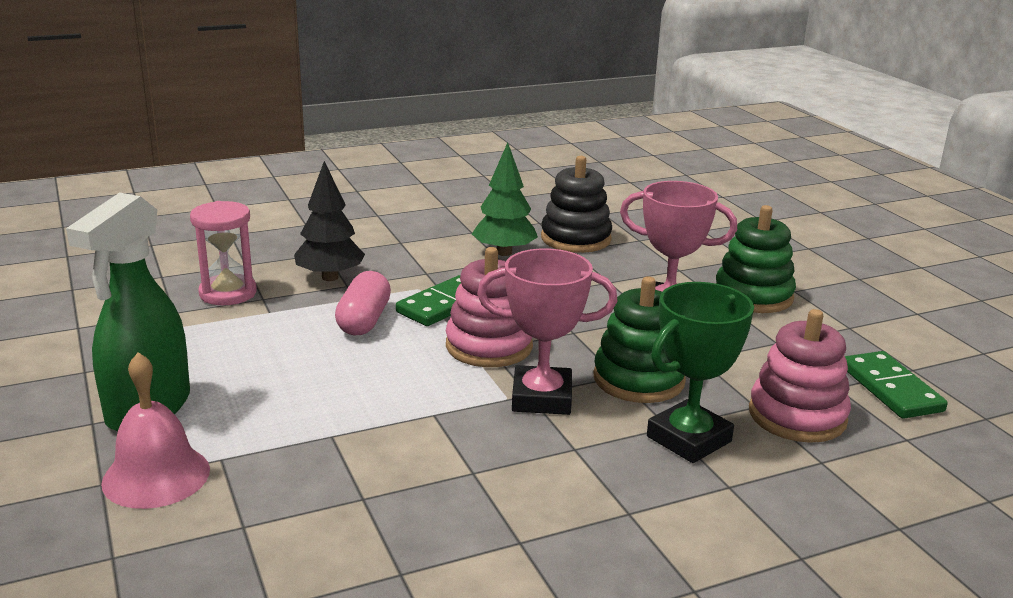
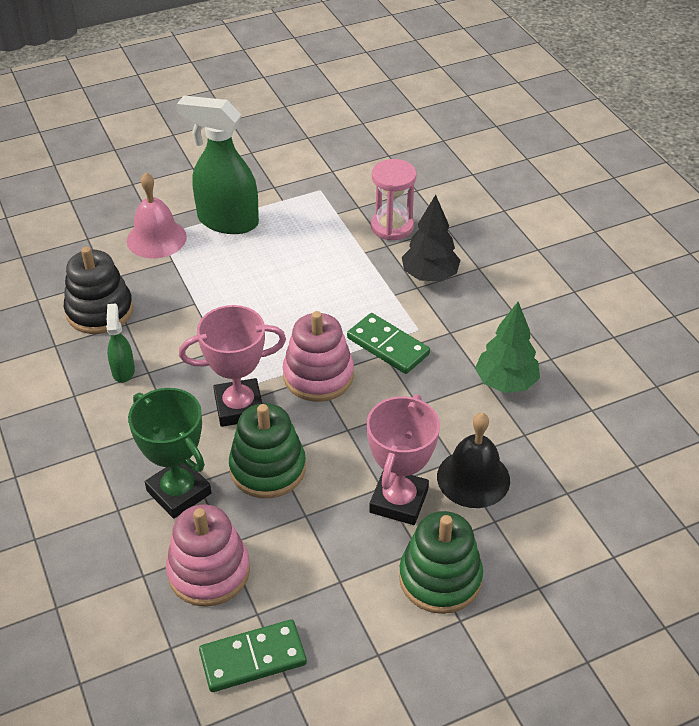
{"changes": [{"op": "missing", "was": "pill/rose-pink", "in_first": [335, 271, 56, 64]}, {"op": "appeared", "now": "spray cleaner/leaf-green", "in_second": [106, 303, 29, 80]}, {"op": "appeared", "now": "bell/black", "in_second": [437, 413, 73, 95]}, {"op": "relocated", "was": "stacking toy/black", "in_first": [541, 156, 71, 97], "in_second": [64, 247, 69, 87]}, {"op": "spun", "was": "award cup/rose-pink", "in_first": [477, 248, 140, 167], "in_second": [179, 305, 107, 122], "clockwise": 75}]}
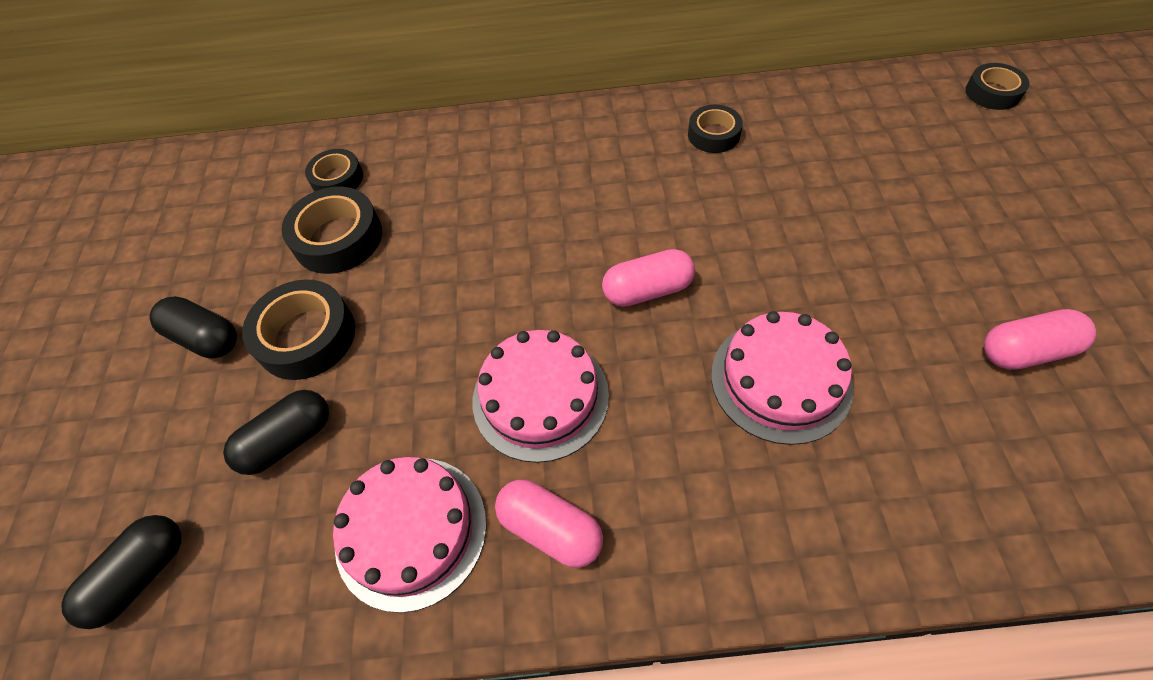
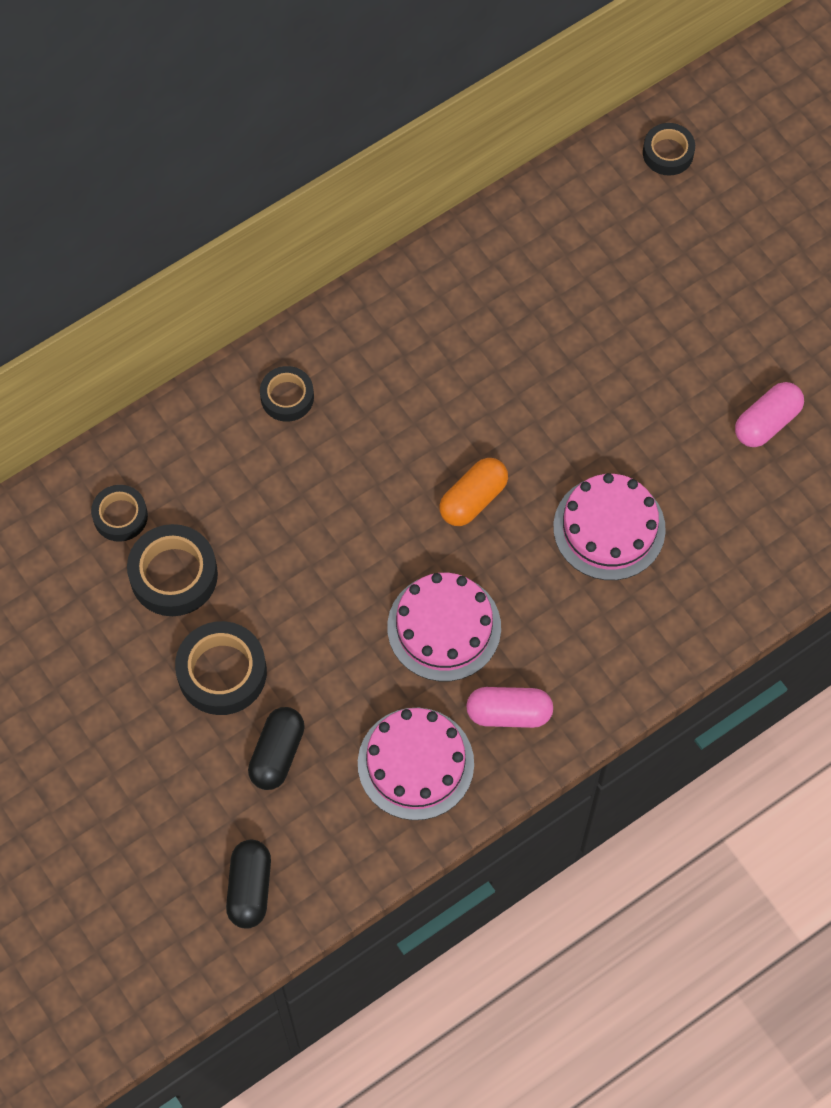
{"changes": [{"op": "missing", "was": "pill/black", "in_first": [150, 296, 87, 63]}, {"op": "relocated", "was": "roll of tape/black", "in_first": [688, 105, 55, 48], "in_second": [260, 366, 54, 56]}, {"op": "colour", "was": "pill/rose-pink", "now": "pill/orange", "in_first": [602, 249, 93, 58], "in_second": [439, 458, 69, 68]}]}
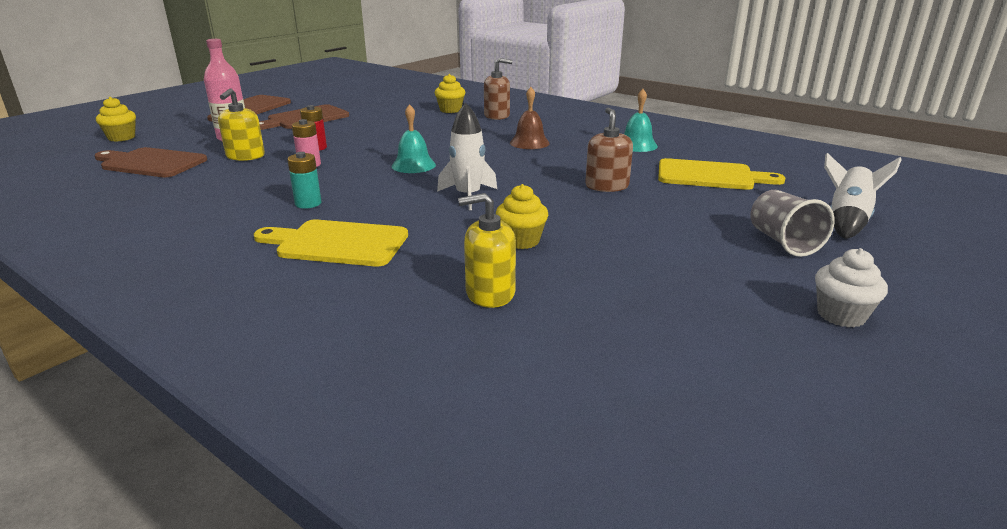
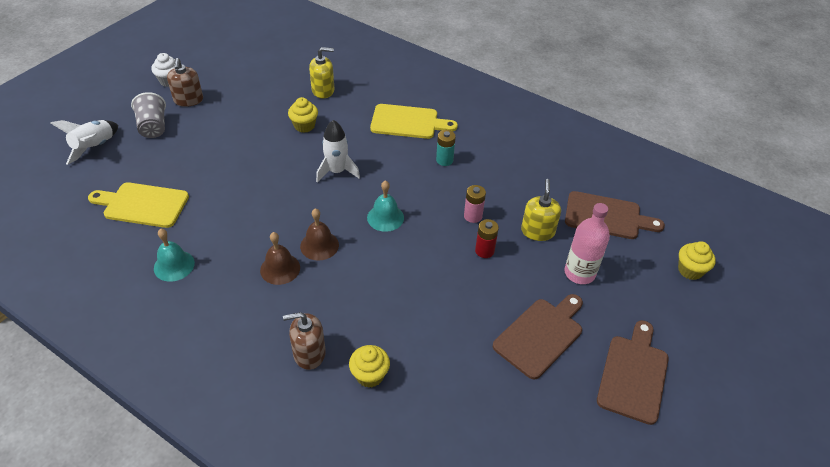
{"changes": [{"op": "appeared", "now": "bell/brown", "in_second": [300, 208, 39, 53]}, {"op": "relocated", "was": "soap dispenser/brown", "in_first": [585, 108, 48, 84], "in_second": [167, 58, 36, 49]}]}
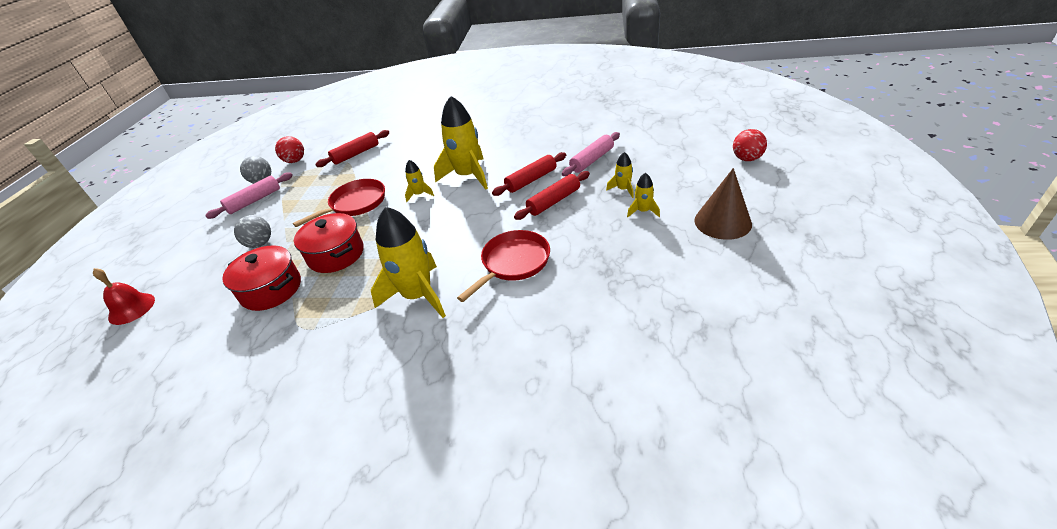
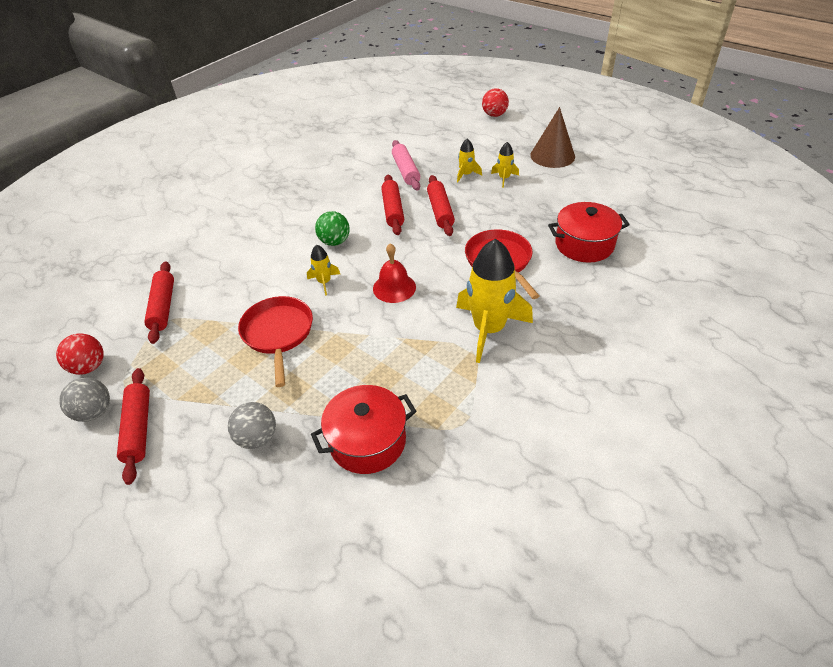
{"changes": [{"op": "relocated", "was": "bell/scarlet", "in_first": [93, 268, 62, 57], "in_second": [373, 243, 43, 60]}, {"op": "relocated", "was": "stockpot/scarlet", "in_first": [294, 213, 69, 60], "in_second": [548, 202, 82, 61]}, {"op": "exchanged", "was": "toy rocket/yellow", "now": "ball/leaf-green", "in_first": [434, 96, 54, 94], "in_second": [315, 211, 35, 35]}, {"op": "colour", "was": "rolling pin/rose-pink", "now": "rolling pin/scarlet", "in_first": [205, 172, 88, 47], "in_second": [117, 368, 33, 117]}]}
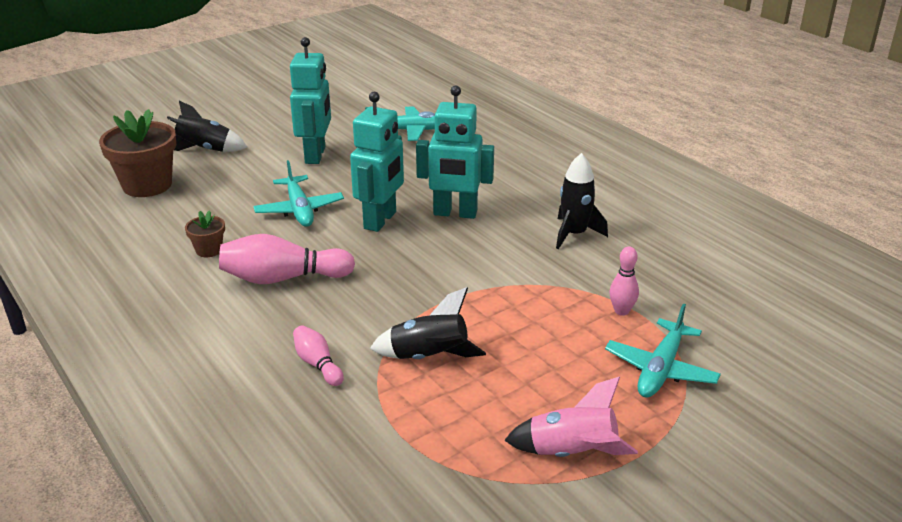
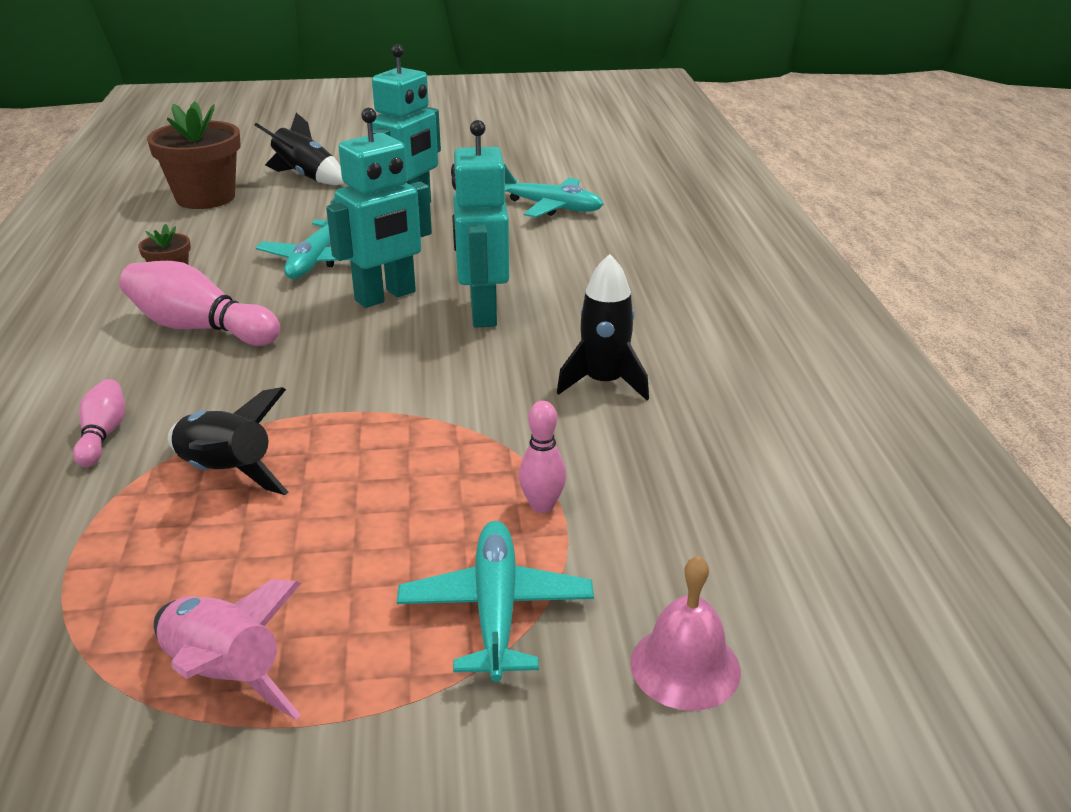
{"changes": [{"op": "appeared", "now": "bell/rose-pink", "in_second": [630, 555, 111, 156]}, {"op": "spun", "was": "robot figure/teal", "in_first": [416, 85, 78, 134], "in_second": [451, 120, 59, 208], "clockwise": 45}, {"op": "spun", "was": "aeroplane/teal", "in_first": [605, 304, 116, 94], "in_second": [397, 521, 197, 161], "clockwise": 120}]}
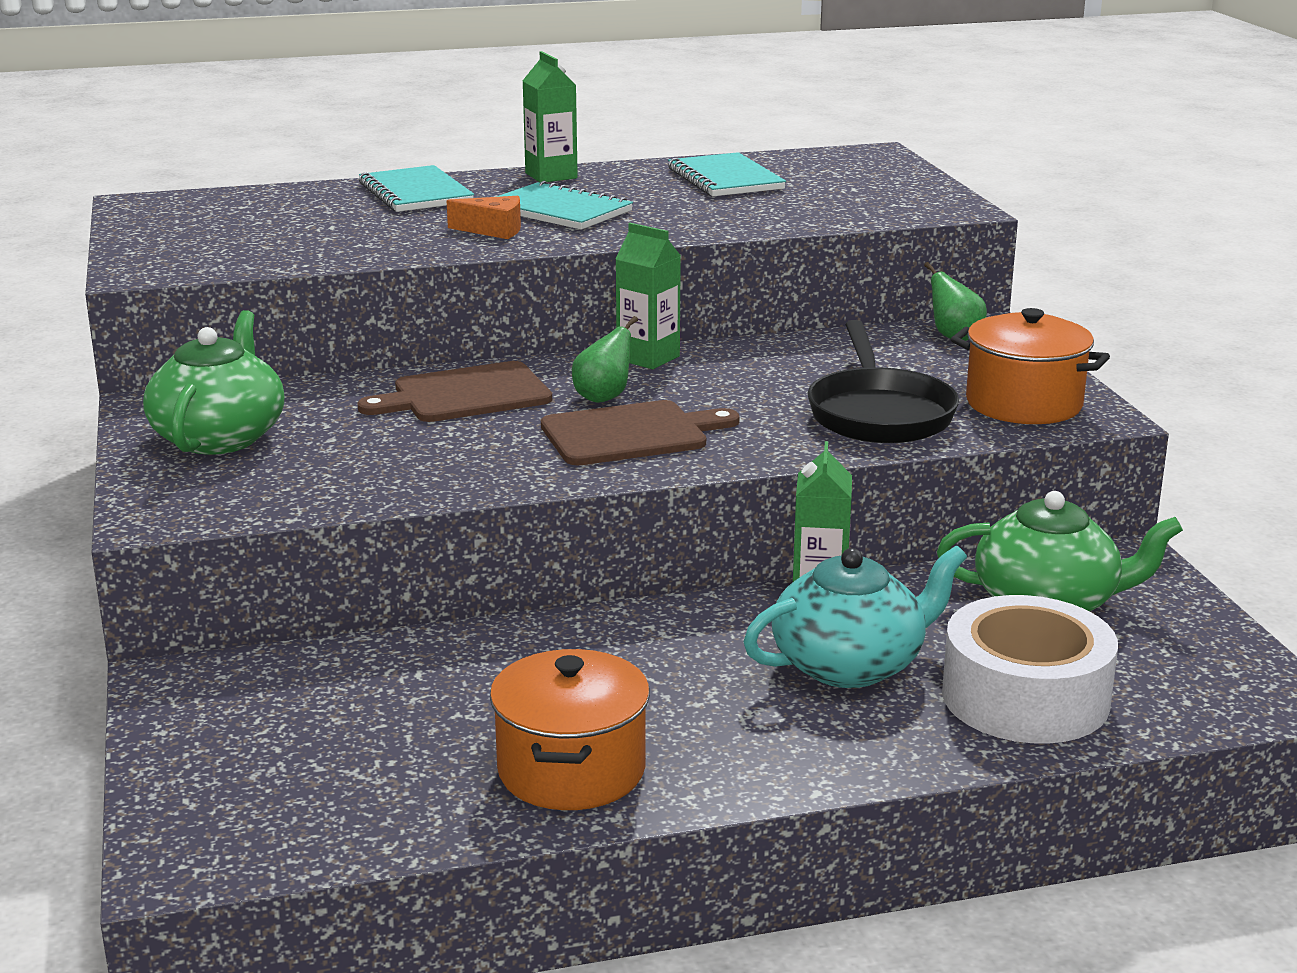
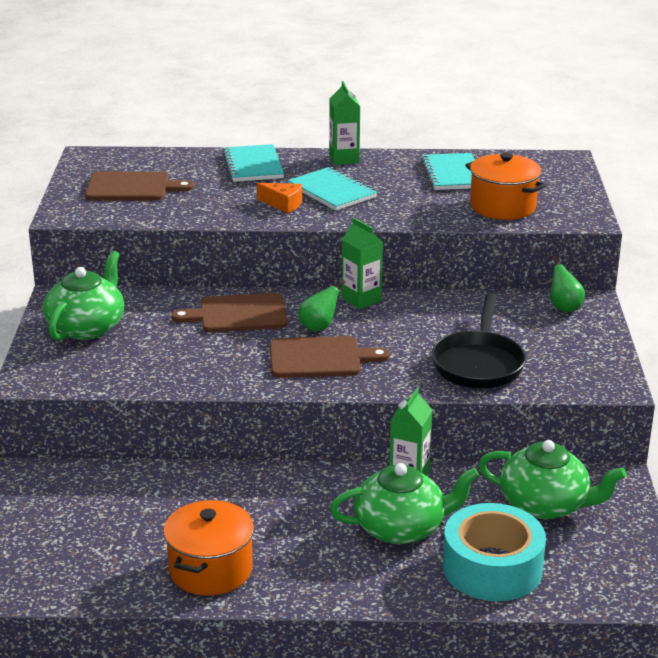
{"changes": [{"op": "appeared", "now": "cutting board/brown", "in_second": [85, 171, 109, 29]}, {"op": "relocated", "was": "stockpot/orange", "in_first": [951, 308, 159, 116], "in_second": [465, 153, 81, 67]}, {"op": "colour", "was": "tea pot/teal", "now": "tea pot/leaf-green", "in_first": [744, 545, 223, 143], "in_second": [330, 463, 149, 81]}, {"op": "colour", "was": "roll of tape/snow-white", "now": "roll of tape/teal", "in_first": [942, 595, 176, 149], "in_second": [443, 503, 103, 98]}]}
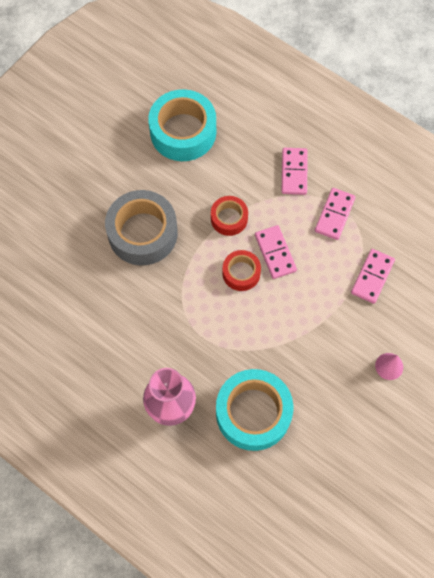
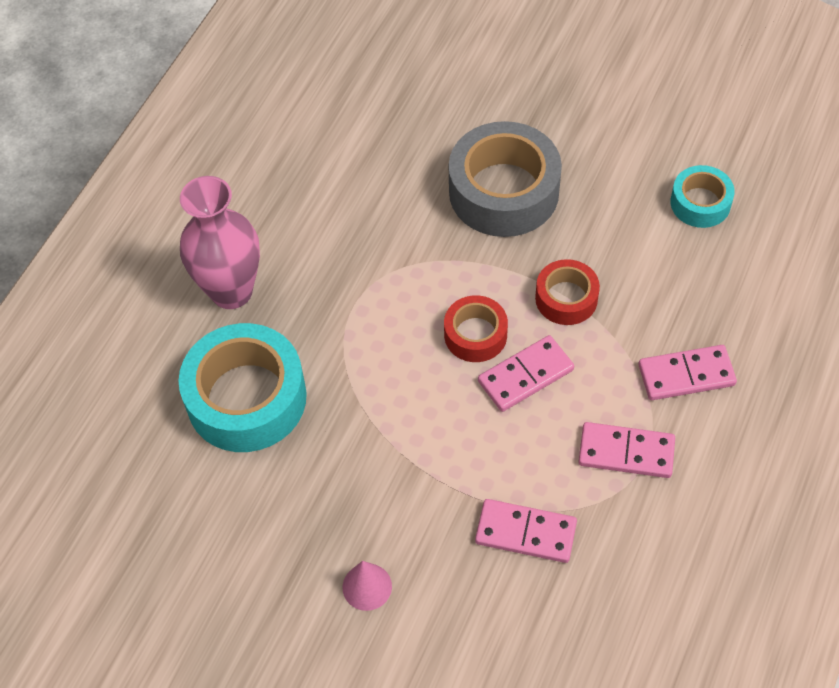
{"changes": [{"op": "size", "was": "roll of tape/teal", "in_first": [148, 89, 68, 72], "in_second": [671, 165, 64, 63], "ratio": 0.54}]}
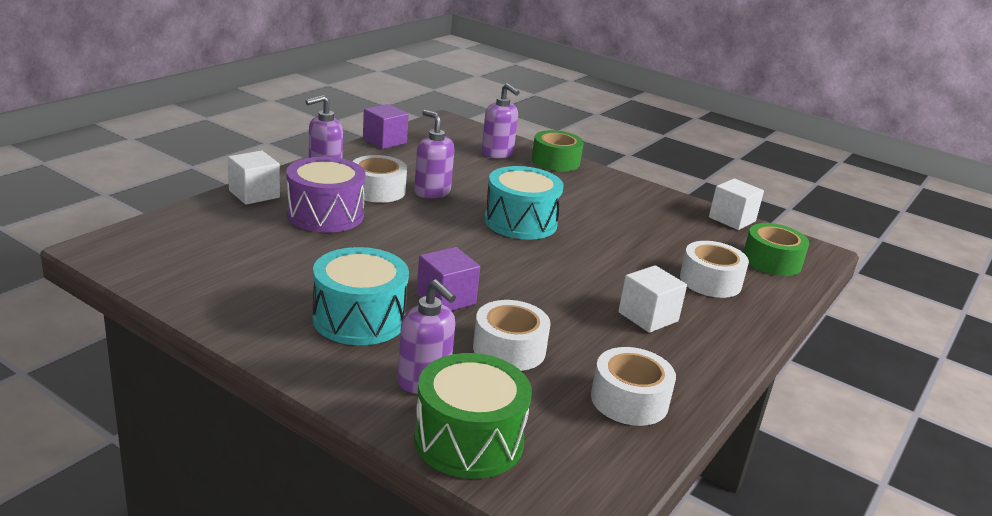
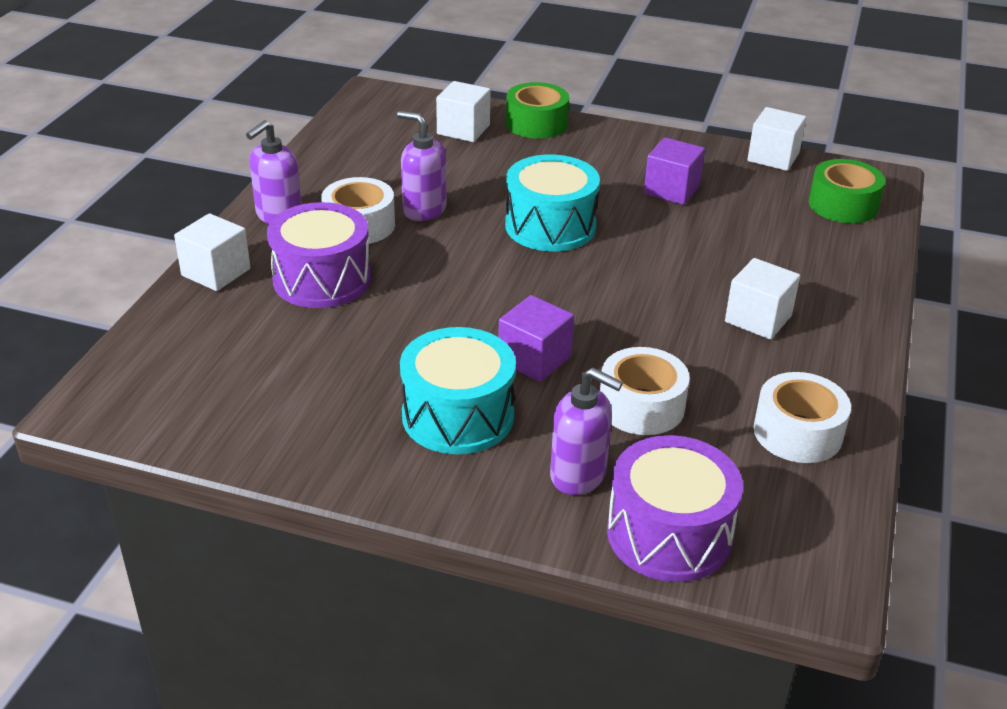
{"changes": [{"op": "missing", "was": "roll of tape/snow-white", "in_first": [680, 241, 69, 57]}, {"op": "relocated", "was": "block/purple", "in_first": [363, 104, 46, 45], "in_second": [644, 137, 61, 68]}, {"op": "exchanged", "was": "soap dispenser/purple", "now": "block/snow-white", "in_first": [481, 83, 39, 75], "in_second": [436, 81, 54, 61]}, {"op": "colour", "was": "toy drum/leaf-green", "now": "toy drum/purple", "in_first": [414, 353, 118, 126], "in_second": [607, 435, 136, 147]}]}
